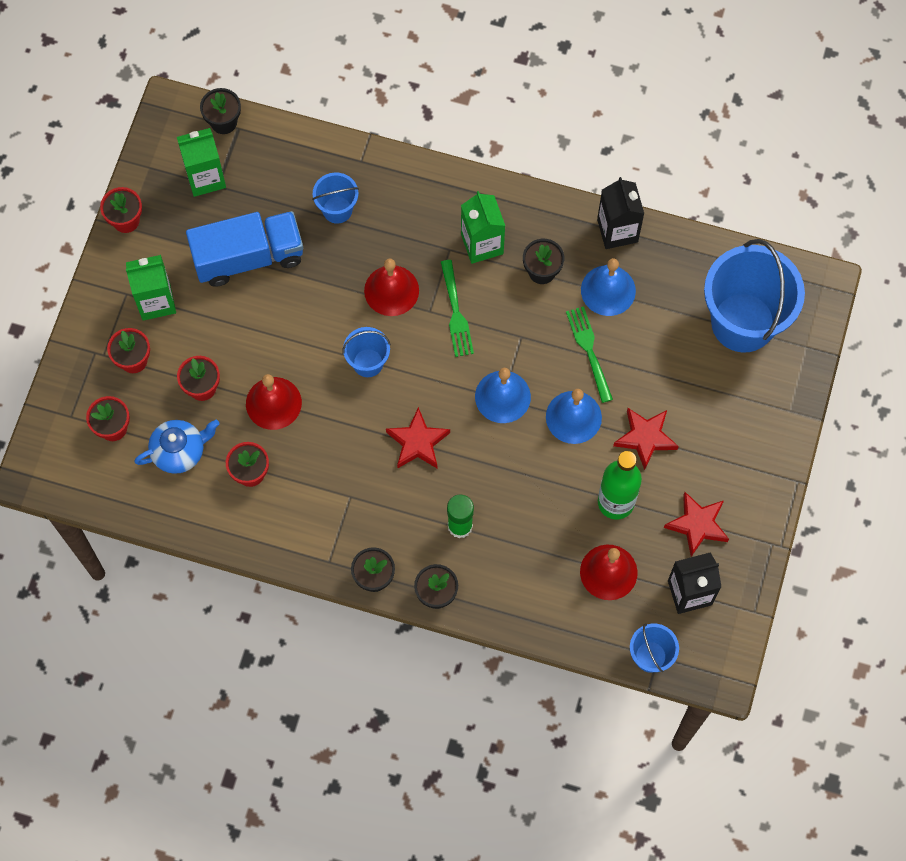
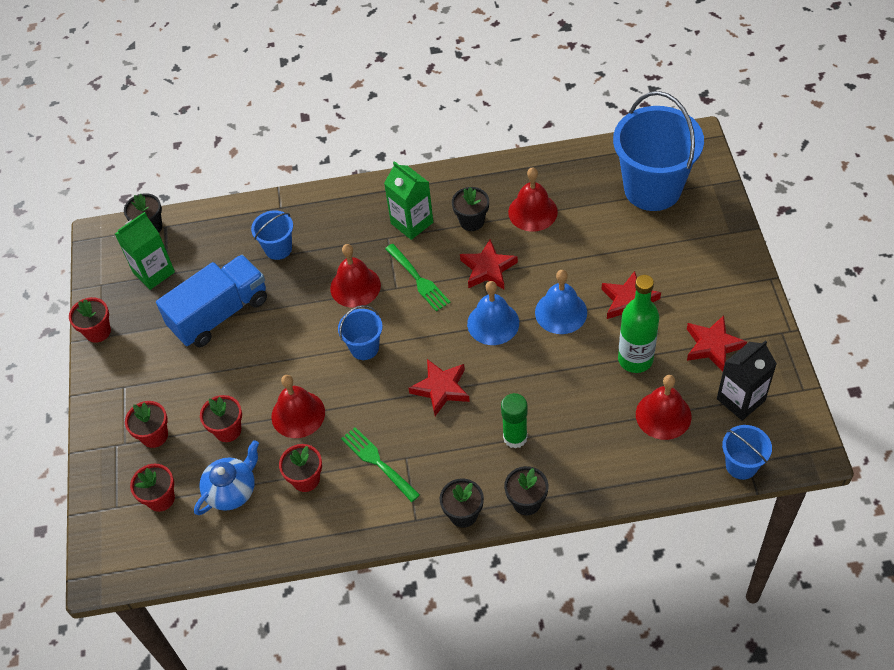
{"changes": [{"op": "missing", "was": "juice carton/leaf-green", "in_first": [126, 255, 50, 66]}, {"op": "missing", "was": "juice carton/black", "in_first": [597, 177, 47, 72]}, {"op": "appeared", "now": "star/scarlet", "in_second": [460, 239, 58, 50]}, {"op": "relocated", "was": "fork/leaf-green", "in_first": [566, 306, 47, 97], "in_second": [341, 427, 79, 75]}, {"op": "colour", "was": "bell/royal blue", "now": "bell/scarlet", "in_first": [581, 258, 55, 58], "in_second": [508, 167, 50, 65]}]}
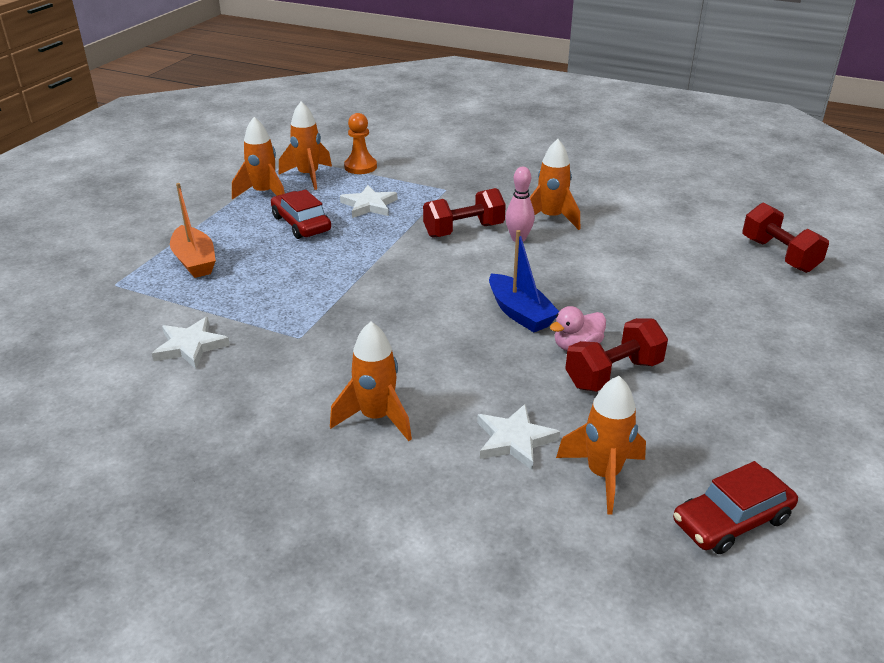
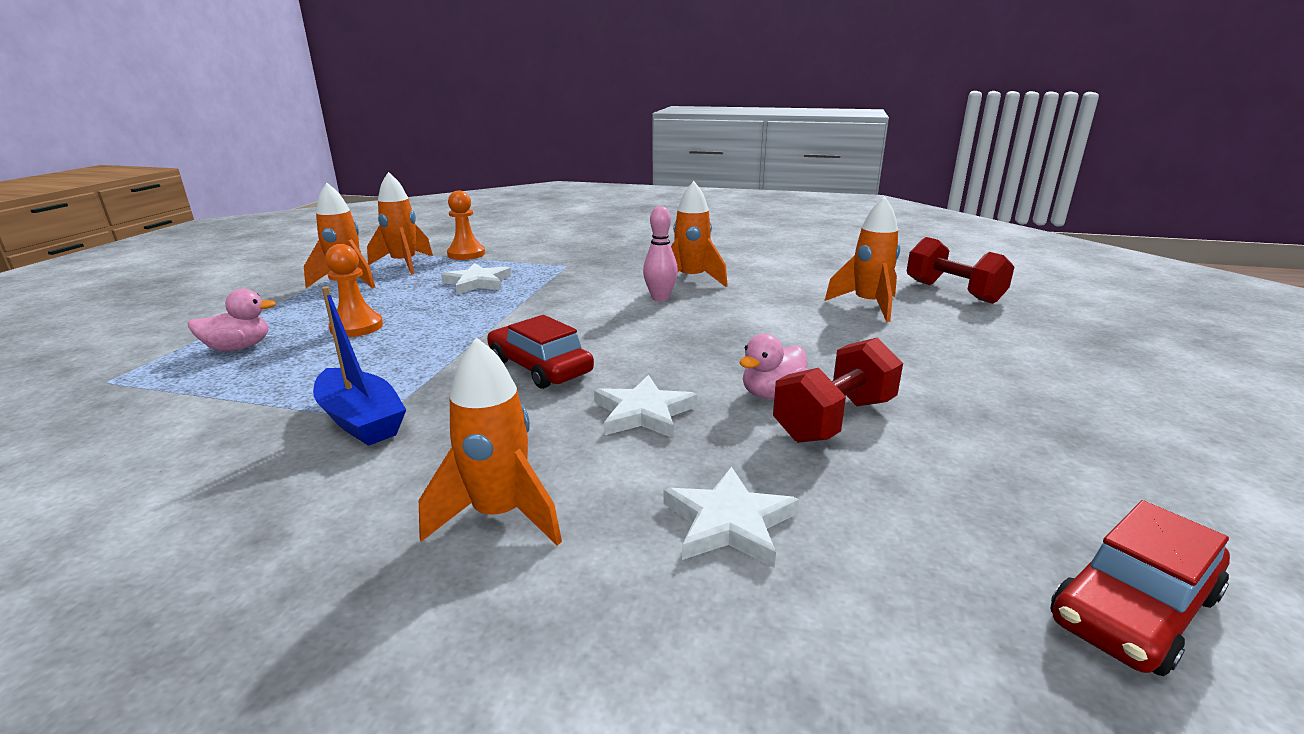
{"changes": [{"op": "missing", "was": "hand weight/scarlet", "in_first": [423, 188, 83, 50]}, {"op": "appeared", "now": "game pawn/orange", "in_second": [325, 244, 58, 93]}, {"op": "relocated", "was": "star/snow-white", "in_first": [152, 317, 78, 52], "in_second": [594, 375, 104, 63]}, {"op": "relocated", "was": "toy car/scarlet", "in_first": [271, 189, 60, 50], "in_second": [487, 315, 107, 74]}, {"op": "relocated", "was": "boat/royal blue", "in_first": [489, 230, 70, 102], "in_second": [313, 286, 93, 160]}, {"op": "relocated", "was": "toy rocket/orange", "in_first": [556, 376, 90, 138], "in_second": [824, 196, 76, 126]}, {"op": "exchanged", "was": "boat/orange", "now": "toy duck/rose-pink", "in_first": [170, 183, 46, 95], "in_second": [188, 289, 88, 62]}]}
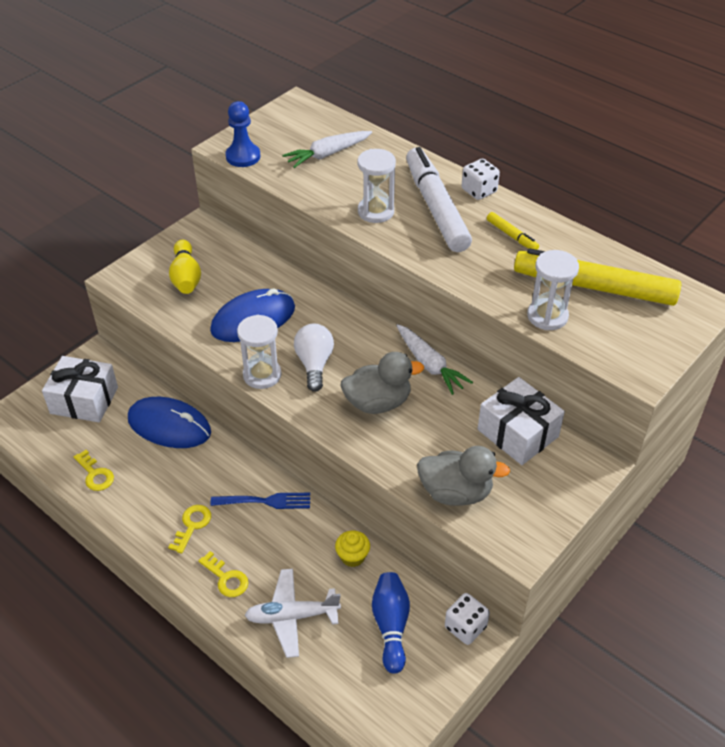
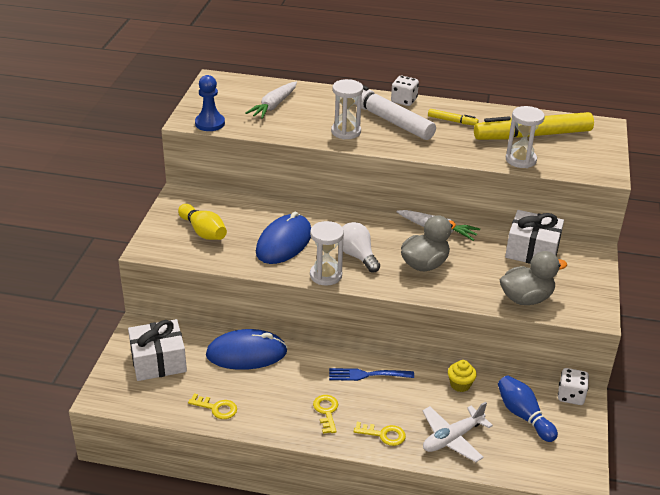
{"changes": [{"op": "spun", "was": "fork/royal blue", "in_first": [210, 493, 100, 16], "in_second": [329, 368, 85, 13], "clockwise": -150}]}
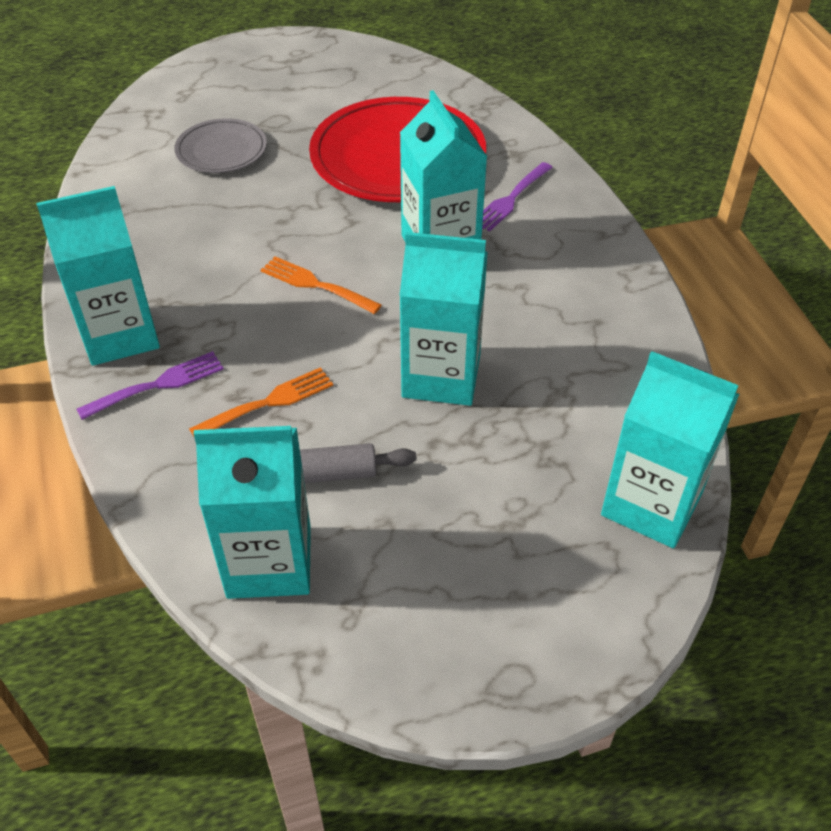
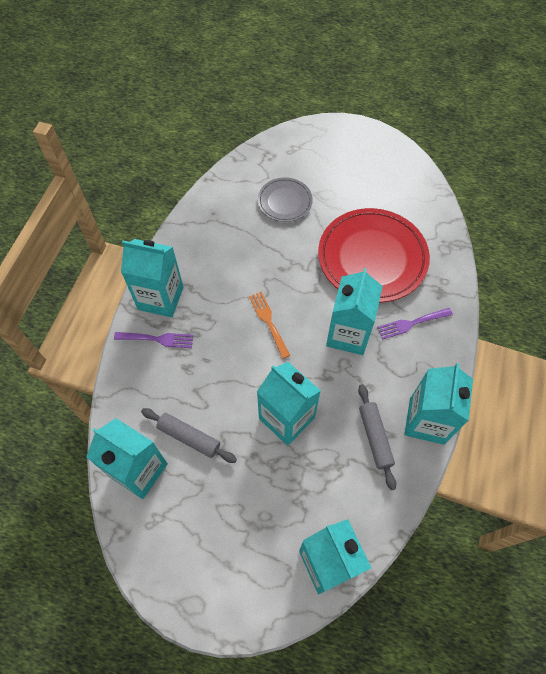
{"changes": [{"op": "missing", "was": "fork/orange", "in_first": [189, 367, 144, 70]}, {"op": "appeared", "now": "rolling pin/ash-grey", "in_second": [358, 384, 38, 106]}, {"op": "appeared", "now": "juice carton/teal", "in_second": [404, 363, 69, 82]}]}
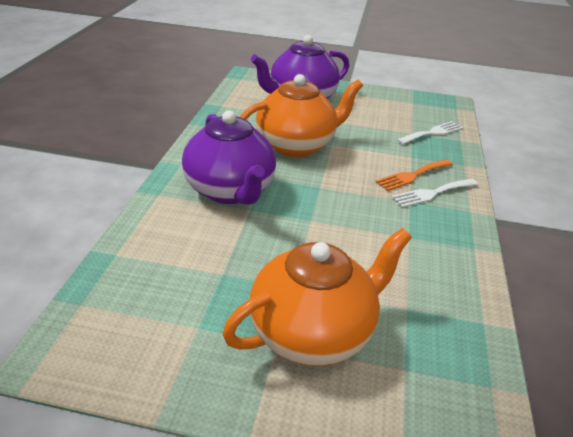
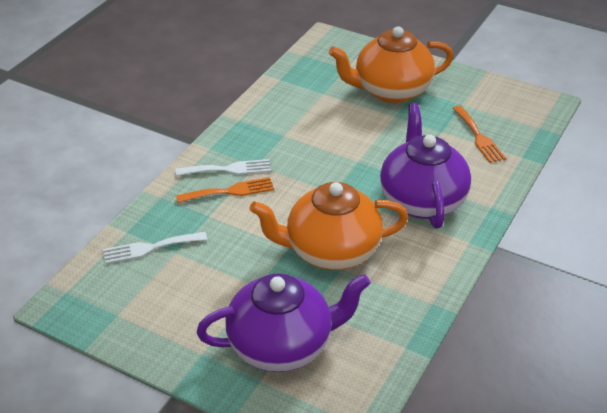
{"changes": [{"op": "appeared", "now": "fork/orange", "in_second": [453, 106, 53, 57]}]}
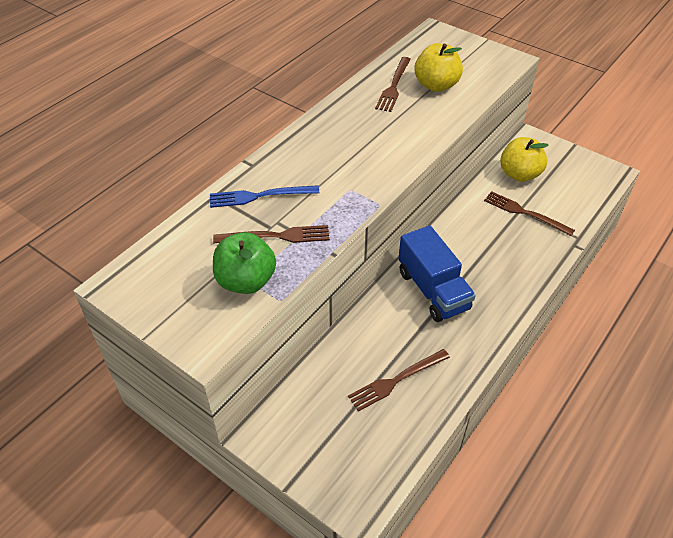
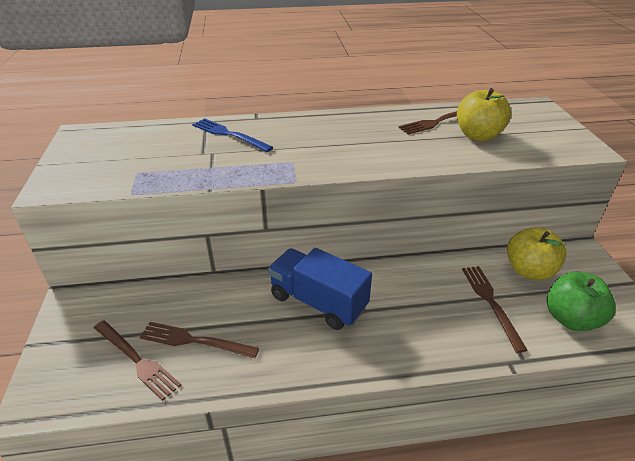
{"changes": [{"op": "relocated", "was": "fork/brown", "in_first": [213, 225, 117, 19], "in_second": [94, 320, 87, 81]}, {"op": "relocated", "was": "apple fruit/leaf-green", "in_first": [213, 232, 63, 62], "in_second": [547, 272, 69, 59]}, {"op": "spun", "was": "truck/royal blue", "in_first": [399, 225, 77, 97], "in_second": [268, 248, 104, 82], "clockwise": 105}]}
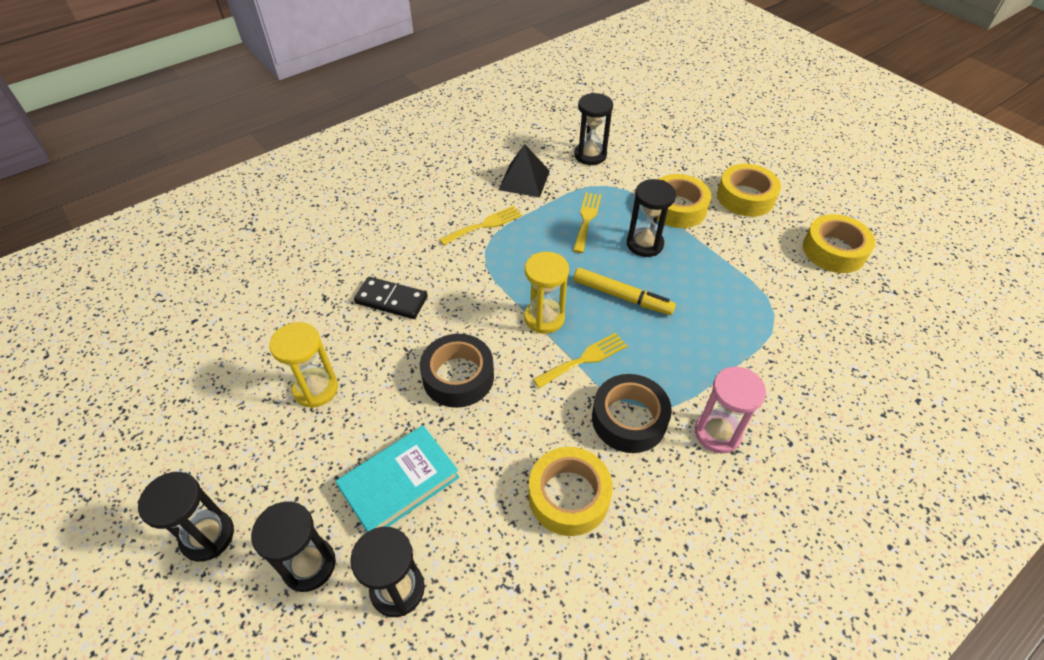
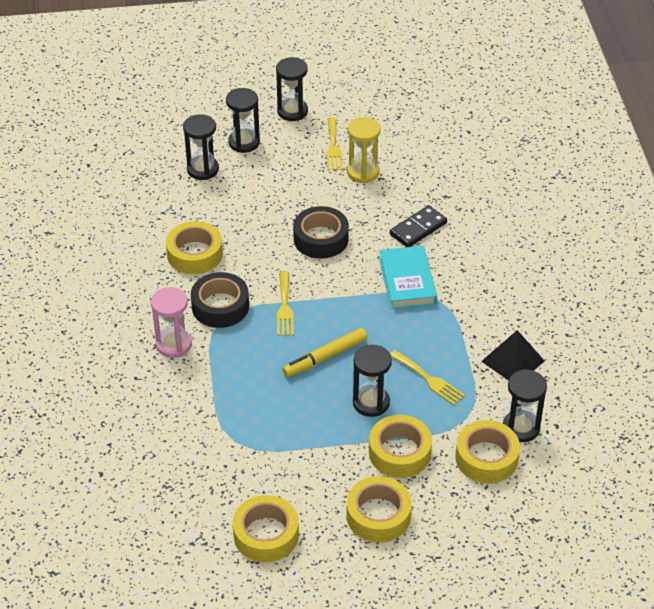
{"changes": [{"op": "missing", "was": "hourglass/yellow", "in_first": [524, 252, 45, 82]}, {"op": "appeared", "now": "roll of tape/yellow", "in_second": [455, 420, 65, 64]}, {"op": "relocated", "was": "book/teal", "in_first": [336, 425, 123, 107], "in_second": [379, 246, 58, 64]}, {"op": "relocated", "was": "fork/yellow", "in_first": [439, 206, 83, 39], "in_second": [327, 117, 16, 53]}]}
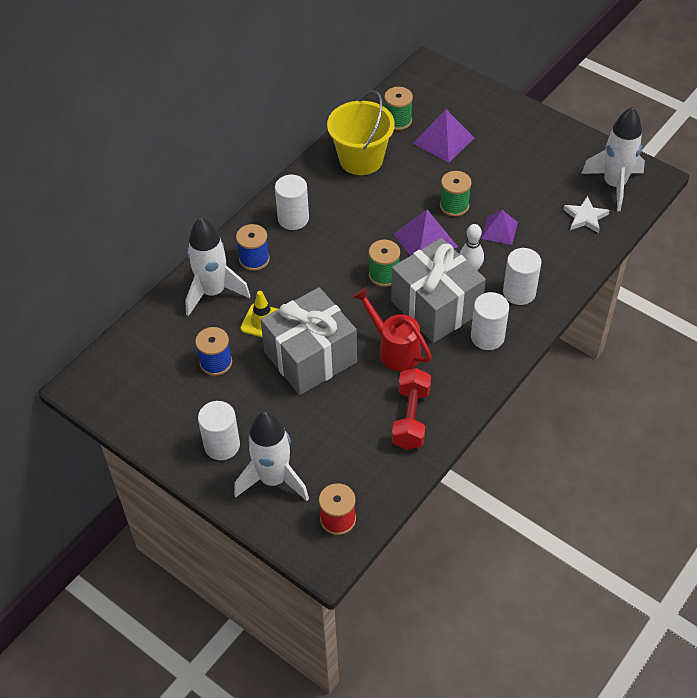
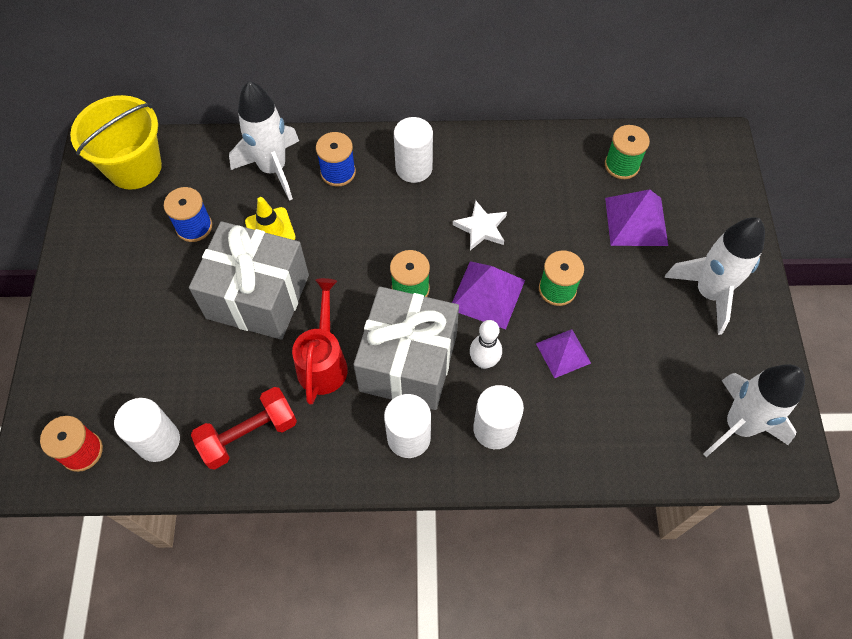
{"changes": [{"op": "relocated", "was": "cylinder/snow-white", "in_first": [198, 401, 42, 59], "in_second": [114, 398, 66, 64]}, {"op": "relocated", "was": "toy rocket/snow-white", "in_first": [234, 411, 75, 90], "in_second": [664, 217, 101, 118]}, {"op": "relocated", "was": "pail/yellow", "in_first": [327, 90, 68, 85], "in_second": [70, 95, 92, 95]}, {"op": "relocated", "was": "star/snow-white", "in_first": [563, 196, 47, 37], "in_second": [453, 200, 54, 50]}]}
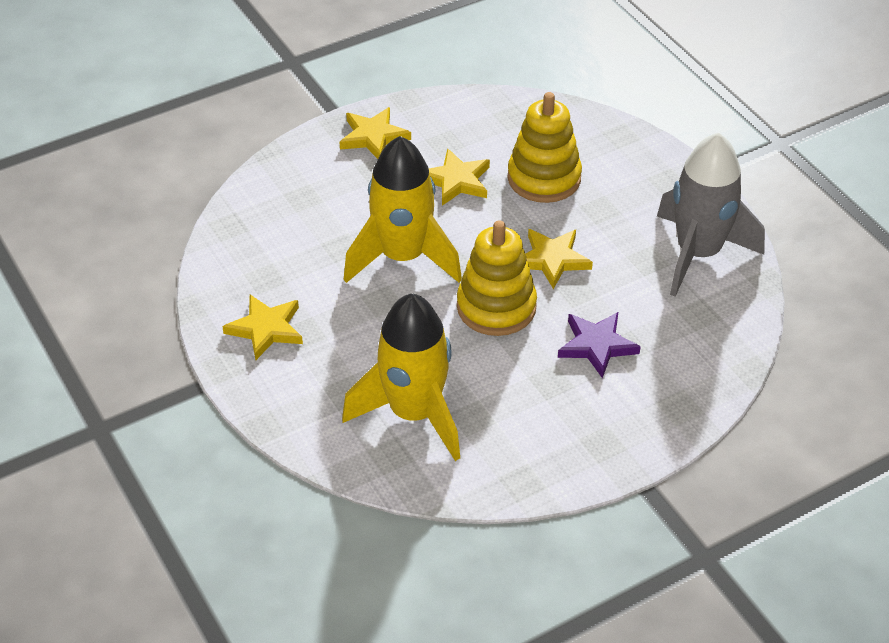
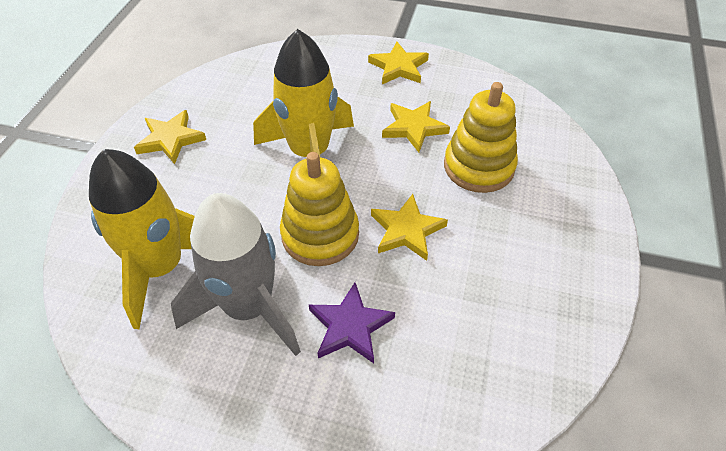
{"changes": [{"op": "relocated", "was": "toy rocket/ash-grey", "in_first": [657, 132, 108, 165], "in_second": [171, 193, 130, 163]}]}
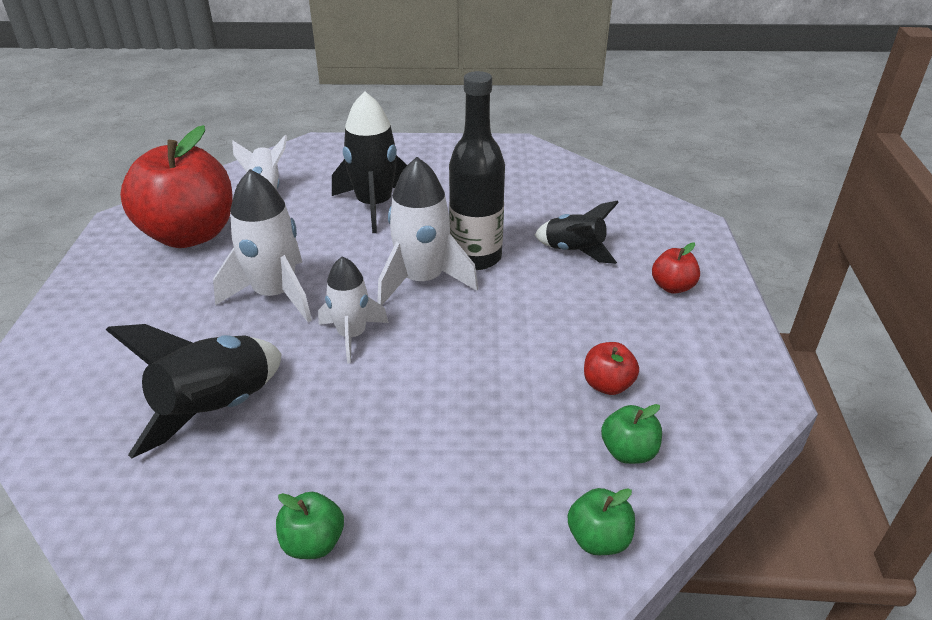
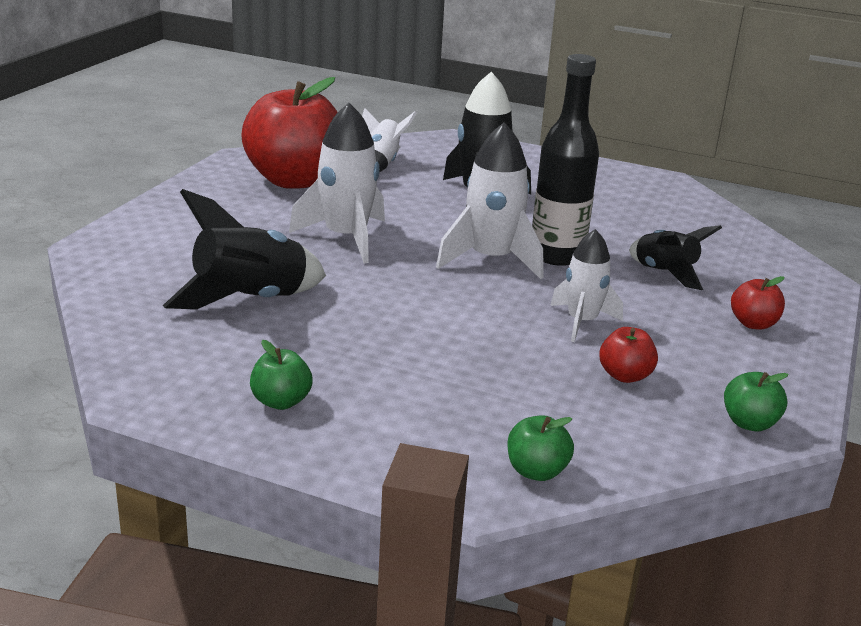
{"changes": [{"op": "relocated", "was": "toy rocket/snow-white", "in_first": [318, 256, 71, 107], "in_second": [550, 229, 73, 113]}, {"op": "relocated", "was": "apple fruit/leaf-green", "in_first": [601, 404, 61, 60], "in_second": [724, 372, 65, 59]}]}
